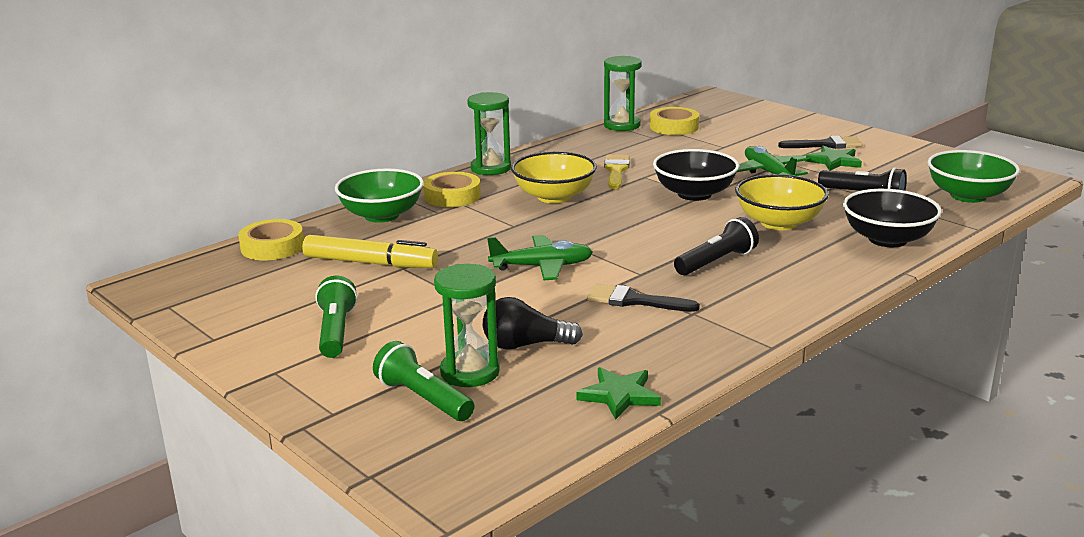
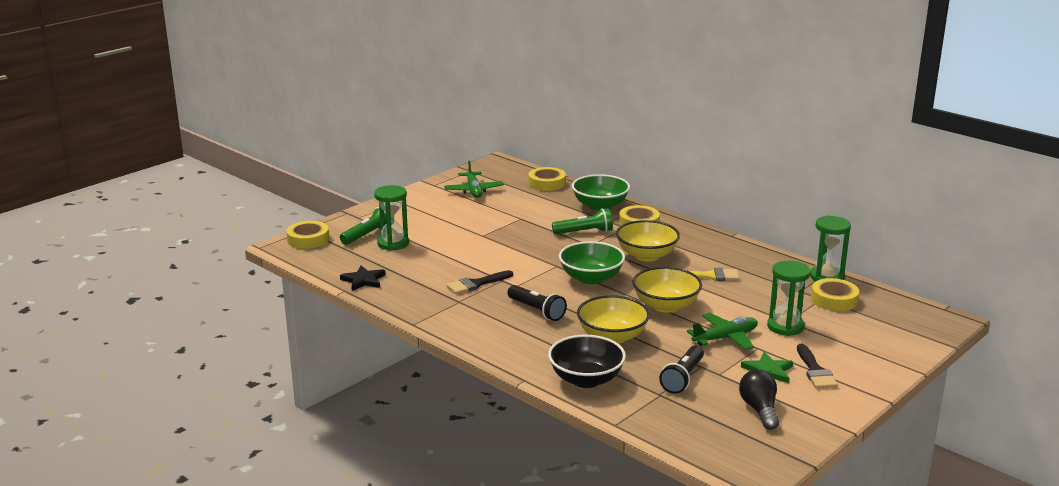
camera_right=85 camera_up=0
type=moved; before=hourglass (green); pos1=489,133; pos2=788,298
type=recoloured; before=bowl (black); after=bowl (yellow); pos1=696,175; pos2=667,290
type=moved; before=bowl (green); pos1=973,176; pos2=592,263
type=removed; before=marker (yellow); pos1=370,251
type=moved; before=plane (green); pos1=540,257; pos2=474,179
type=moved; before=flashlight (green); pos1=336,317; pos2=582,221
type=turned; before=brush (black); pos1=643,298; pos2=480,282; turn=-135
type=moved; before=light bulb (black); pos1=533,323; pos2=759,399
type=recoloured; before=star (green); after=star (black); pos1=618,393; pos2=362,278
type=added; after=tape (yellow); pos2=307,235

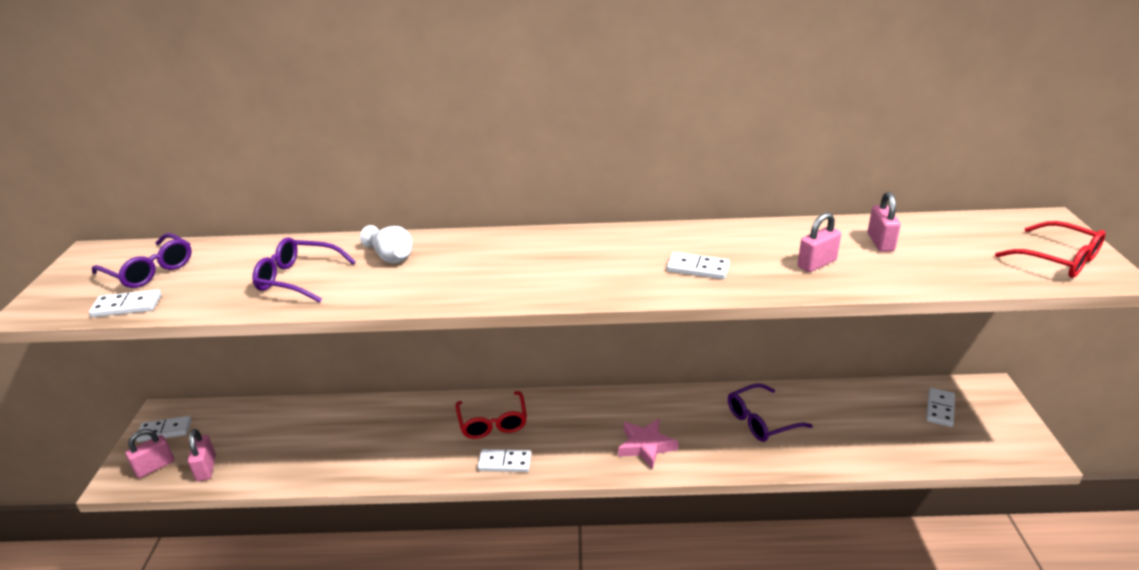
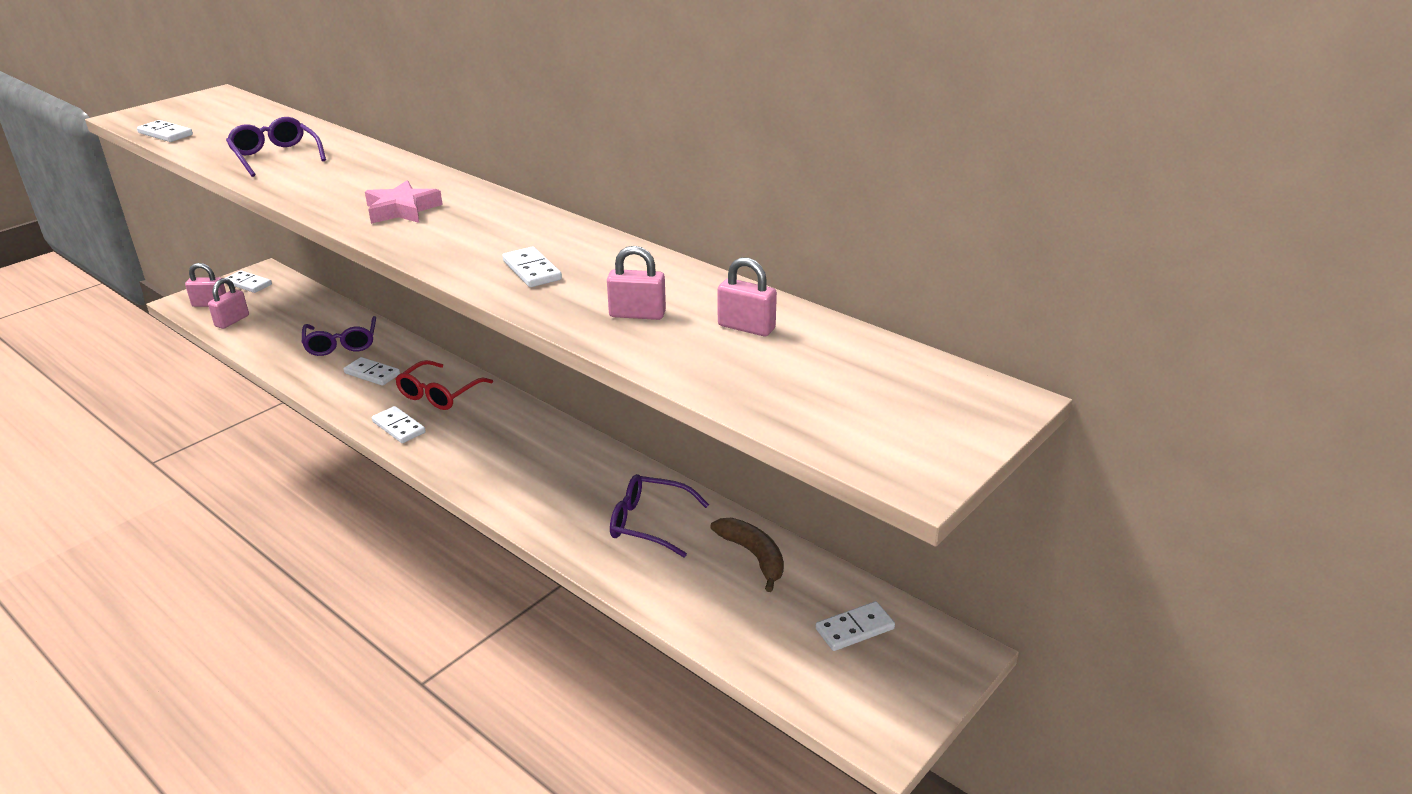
camera_right=40 camera_up=0
type=turned; before=padlock (pink); pos1=884,222; pos2=747,296; turn=75
type=removed; before=glasses (red); pos1=1050,249
type=removed; before=vase (white); pos1=386,244
type=moved; before=glasses (purple); pos1=142,260; pos2=339,336
type=moved; before=star (pink); pos1=648,444; pos2=404,202
type=added; after=domino (white); pos2=371,371
type=added; after=banana (brown); pos2=747,555

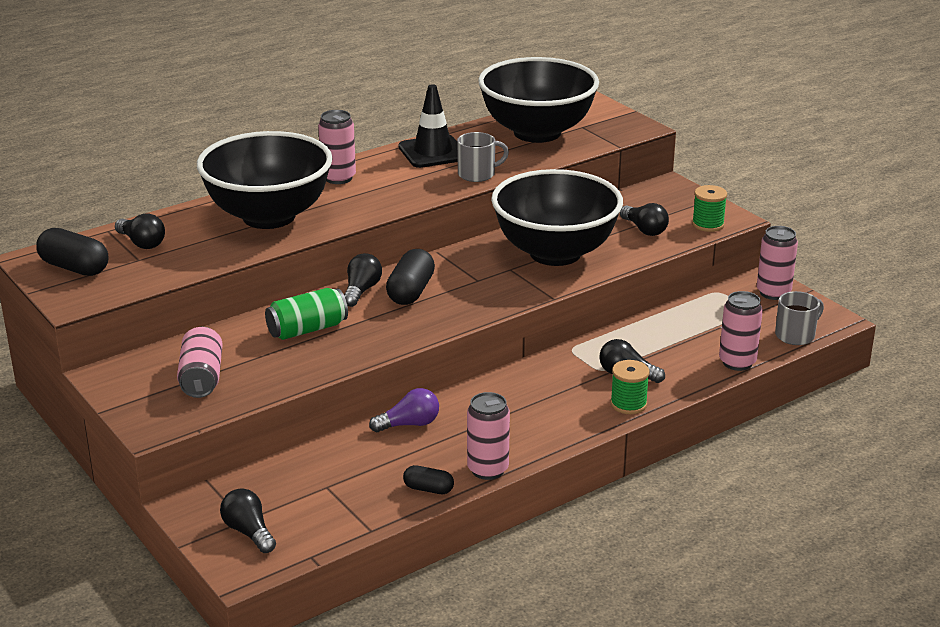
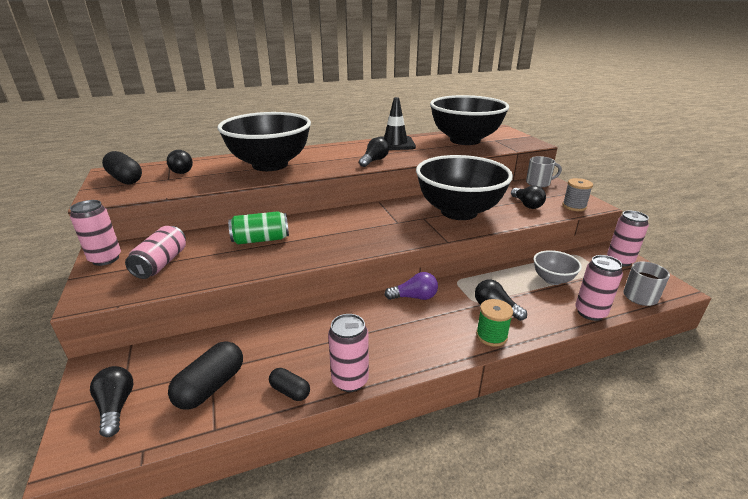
camera_right=15 camera_up=0
type=moved; before=can (pink); pos1=337,147; pos2=95,233
type=moved; before=mug (grey); pos1=483,157; pos2=544,171
type=recoloured; before=spool (green); after=spool (grey); pos1=709,208; pos2=577,194
type=moved; before=capsule (black); pos1=410,277; pos2=205,375
type=moved; before=light bulb (black); pos1=363,280; pos2=374,152
type=moved; before=light bulb (purple); pos1=404,410; pos2=411,286
type=added; after=bowl (grey); pos2=557,267

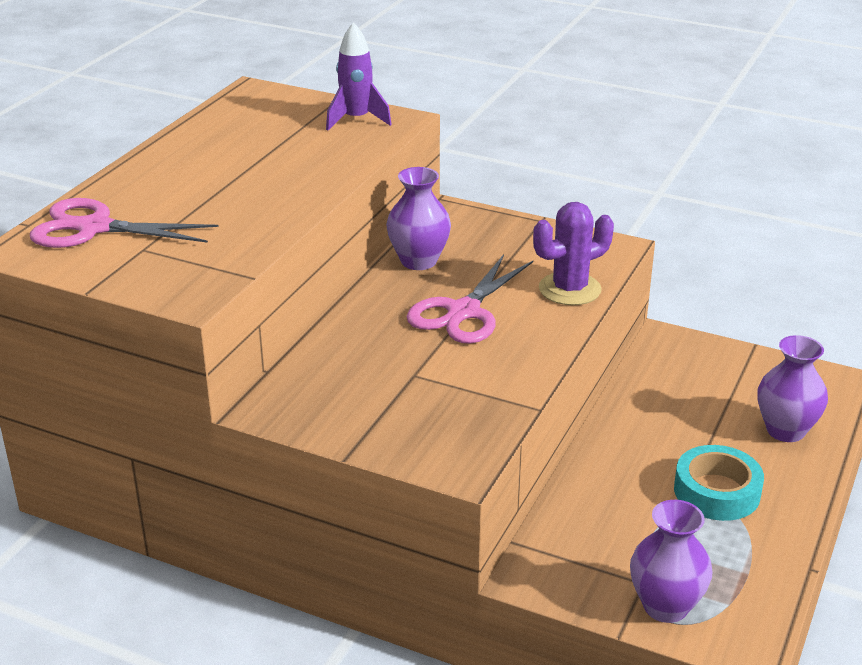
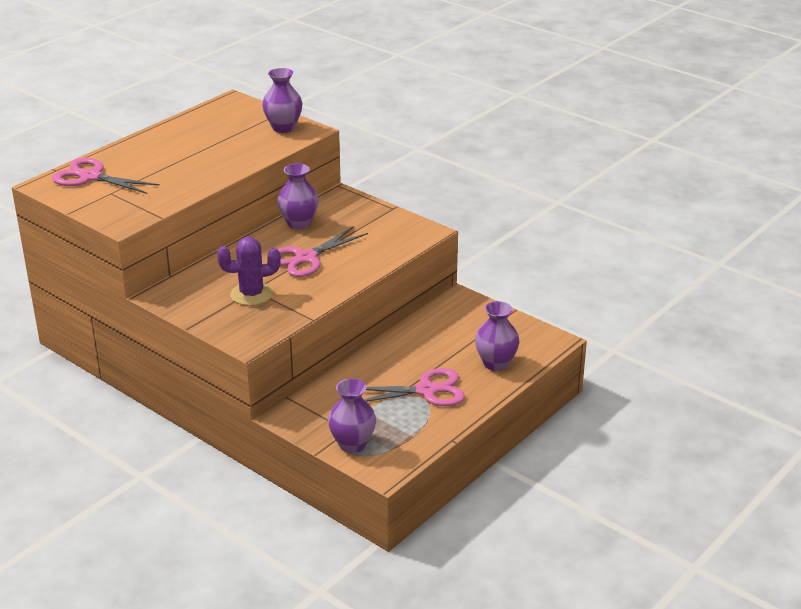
camera_right=15 camera_up=0
type=replaced; before=rocket (purple); after=vase (purple); pos1=359,76; pos2=282,100
type=moved; before=cactus (purple); pos1=573,253; pos2=249,271
type=replaced; before=tape (turquoise); after=scissors (pink); pos1=719,483; pos2=414,387

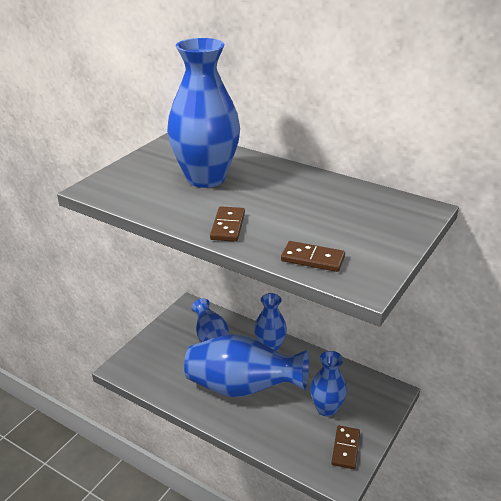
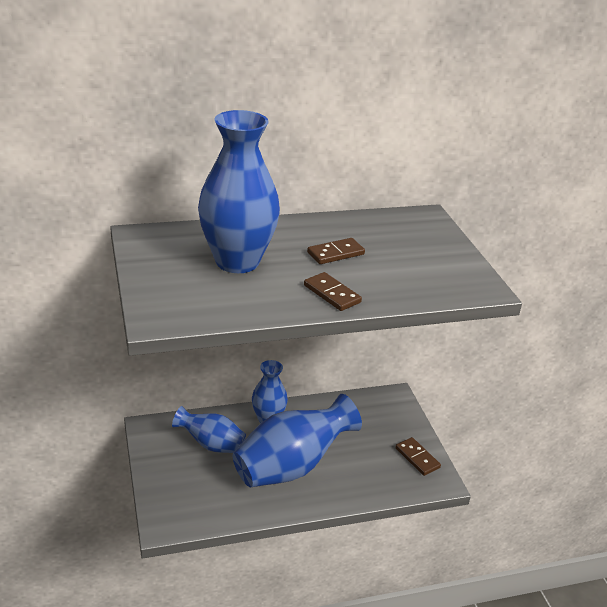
camera_right=-50 camera_up=0
type=moved; before=domino (brown); pos1=313,256; pos2=336,251
type=removed; before=vase (blue); pos1=328,384

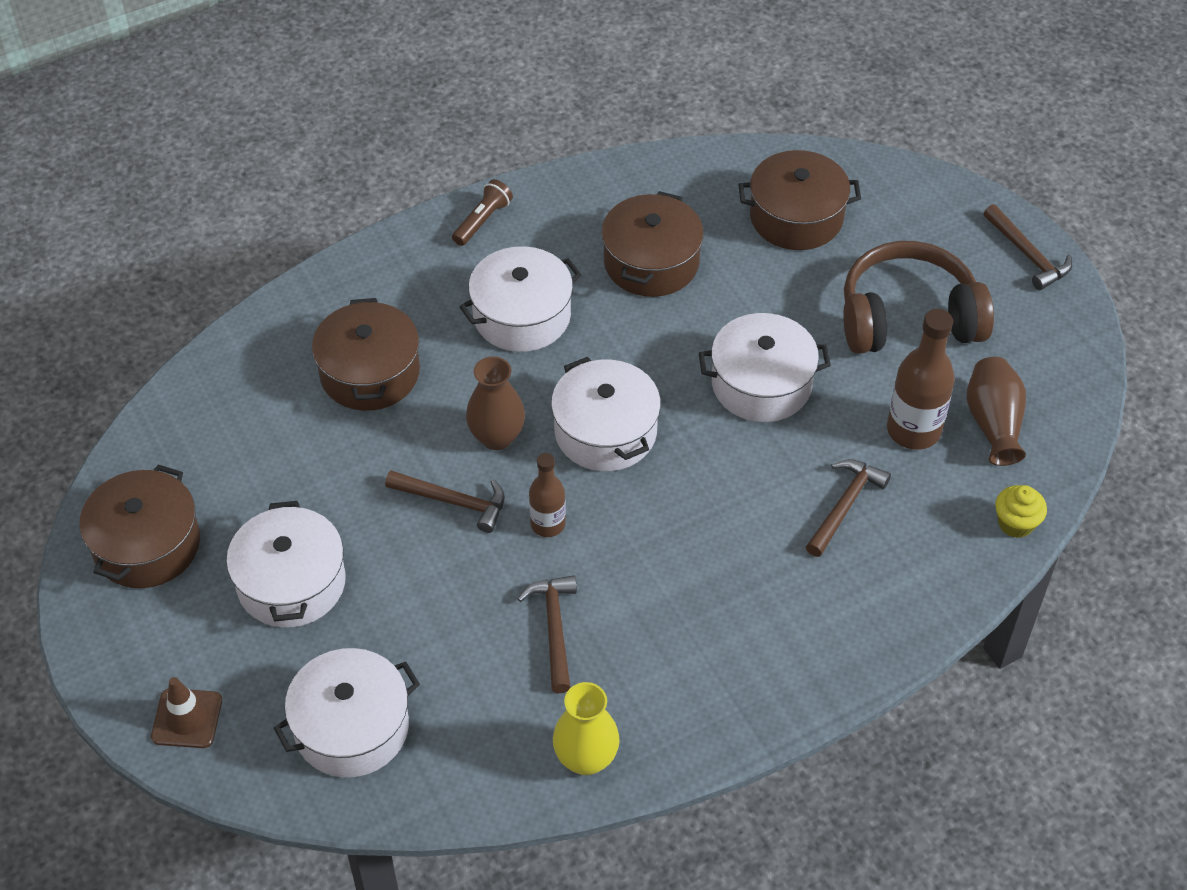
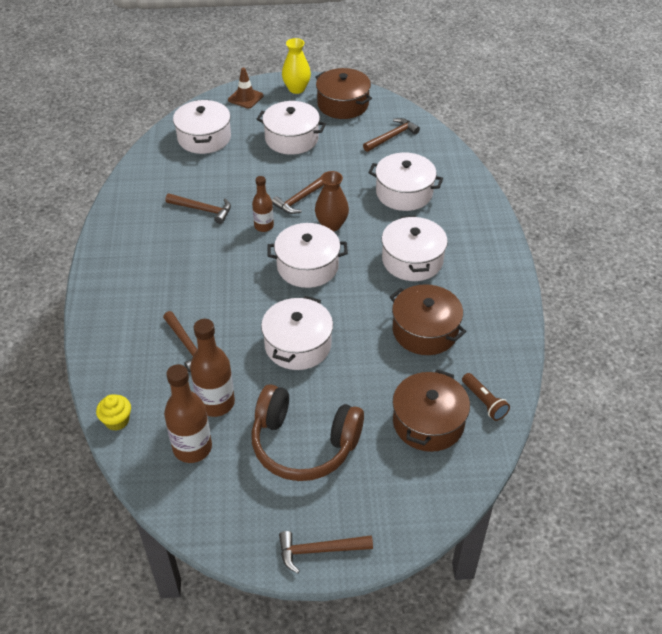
camera_right=115 camera_up=-5
type=moved; before=flashlight (brown); pos1=482,212; pos2=486,397
type=turned; before=headphones (brown); pos1=918,297; pos2=308,432; turn=90
type=recoloured; before=pot (brown); after=pot (white); pos1=366,354; pos2=405,181
type=replaced; before=vase (brown); after=bottle (brown); pos1=996,411; pos2=188,413
type=moved; before=vase (yellow); pos1=586,728; pos2=296,66
type=added; after=hammer (brown); pos2=391,135

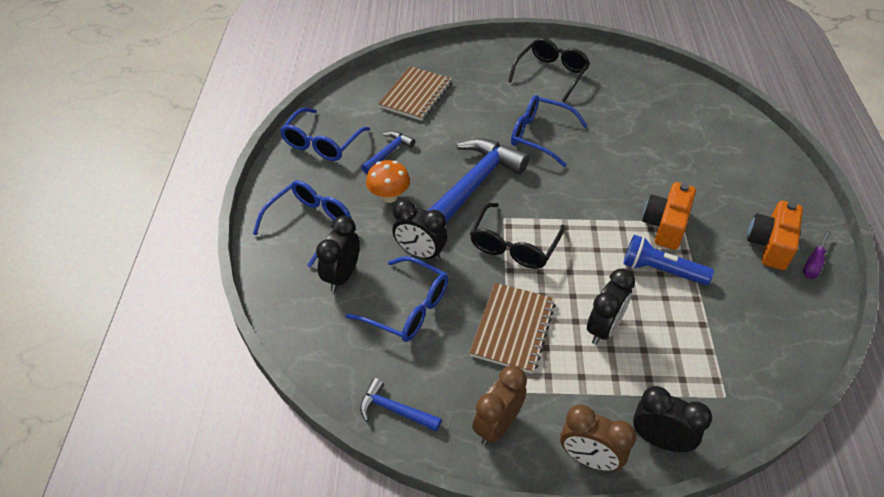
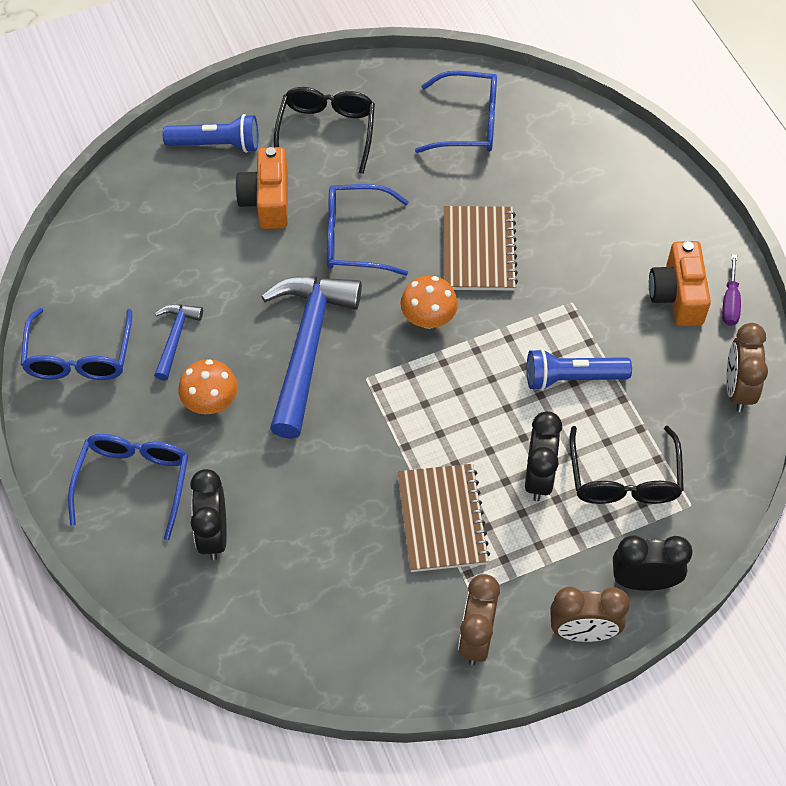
camera_right=-25 camera_up=10
type=moved; before=notebook (brown); pos1=415,93; pos2=481,248
type=moved; before=camera (orange); pos1=669,216; pos2=261,188
type=removed; before=clock (black); pos1=420,230
type=moved; before=glasses (black); pos1=517,236; pos2=627,465
type=moved; before=glasses (blue); pos1=396,299; pos2=456,112
type=removed; before=hammer (blue); pos1=401,405
type=added; after=flashlight (blue); pos2=210,133
type=added; after=mushroom (orange); pos2=429,302
type=added; after=clock (brown); pos2=747,367

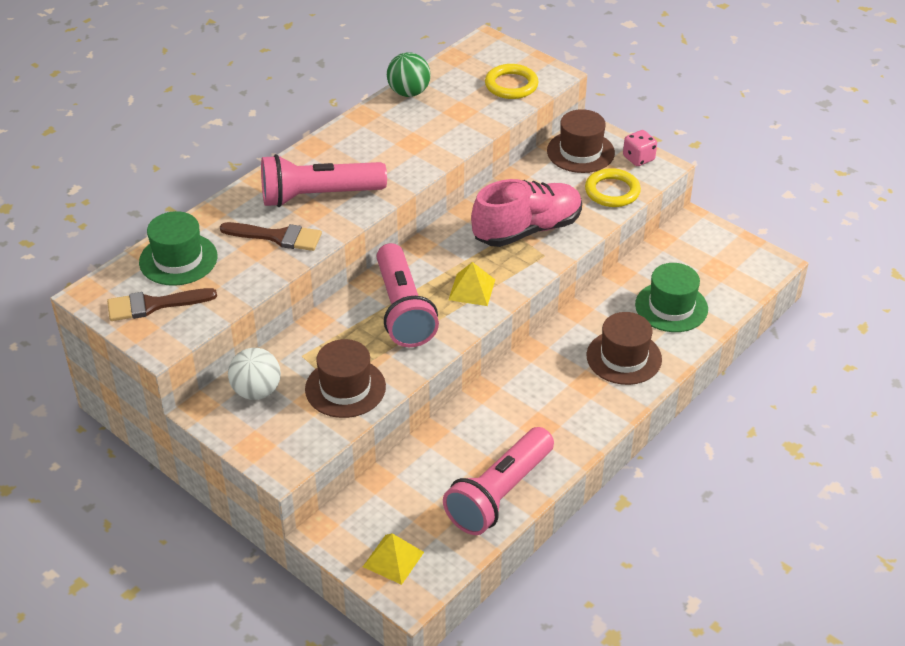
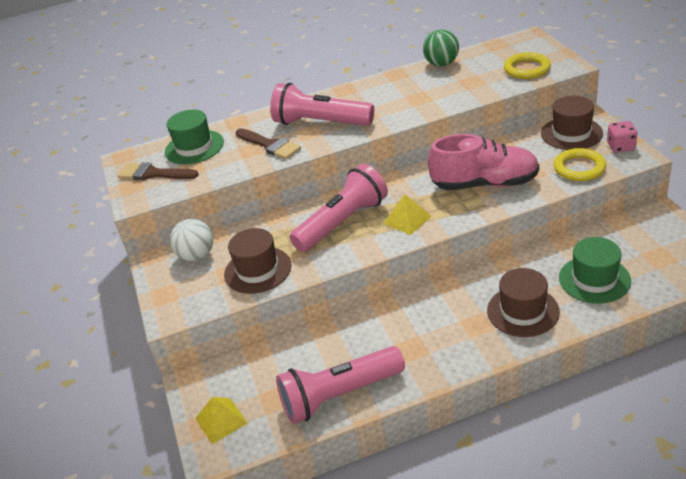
camera_right=35 camera_up=-5
type=turned; before=flashlight (pink); pos1=408,295; pos2=339,208; turn=-150

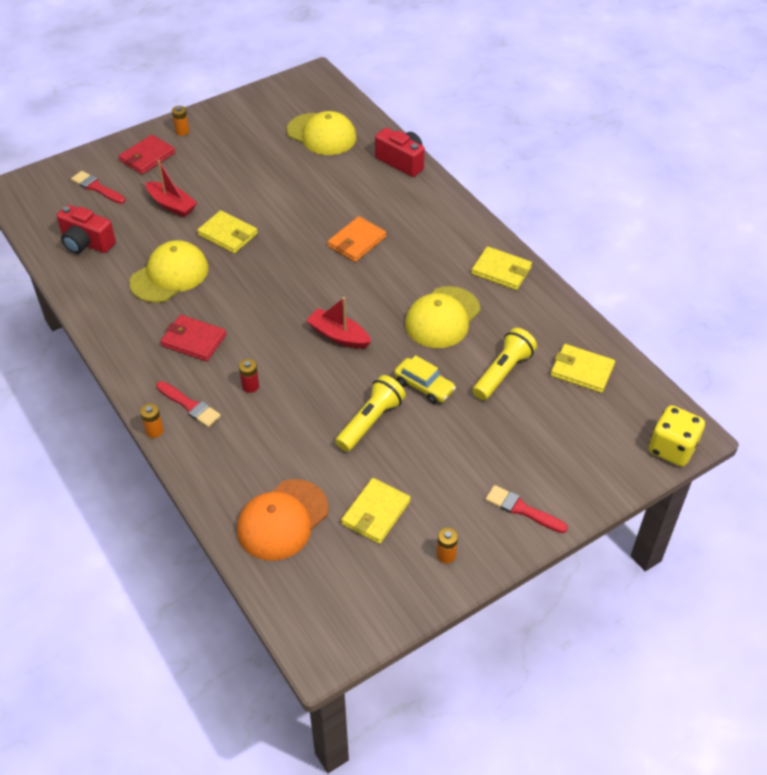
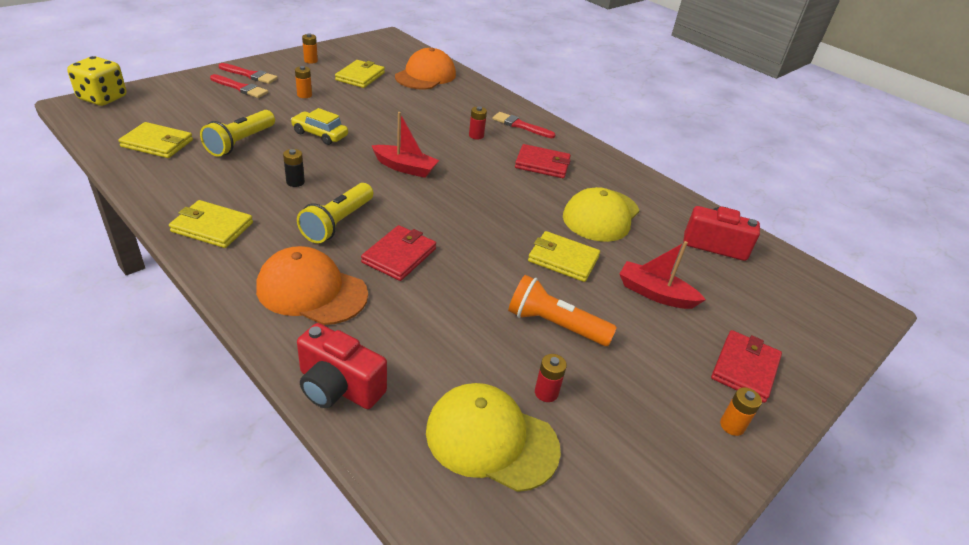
camera_right=165 camera_up=-10
type=moved; before=brush (red); pos1=98,187; pos2=239,86
type=recoloured; before=wallet (orange); after=wallet (red); pos1=356,239; pos2=398,253
type=replaced; before=cap (yellow); after=battery (black); pos1=442,317; pos2=294,168
type=moved; before=flashlight (yellow); pos1=370,413; pos2=335,213
type=moved; before=battery (orange); pos1=152,420; pos2=303,82
type=added; after=cap (orange); pos2=312,285
type=added; after=flashlight (orange); pos2=562,310
type=added; after=battery (red); pos2=551,378

